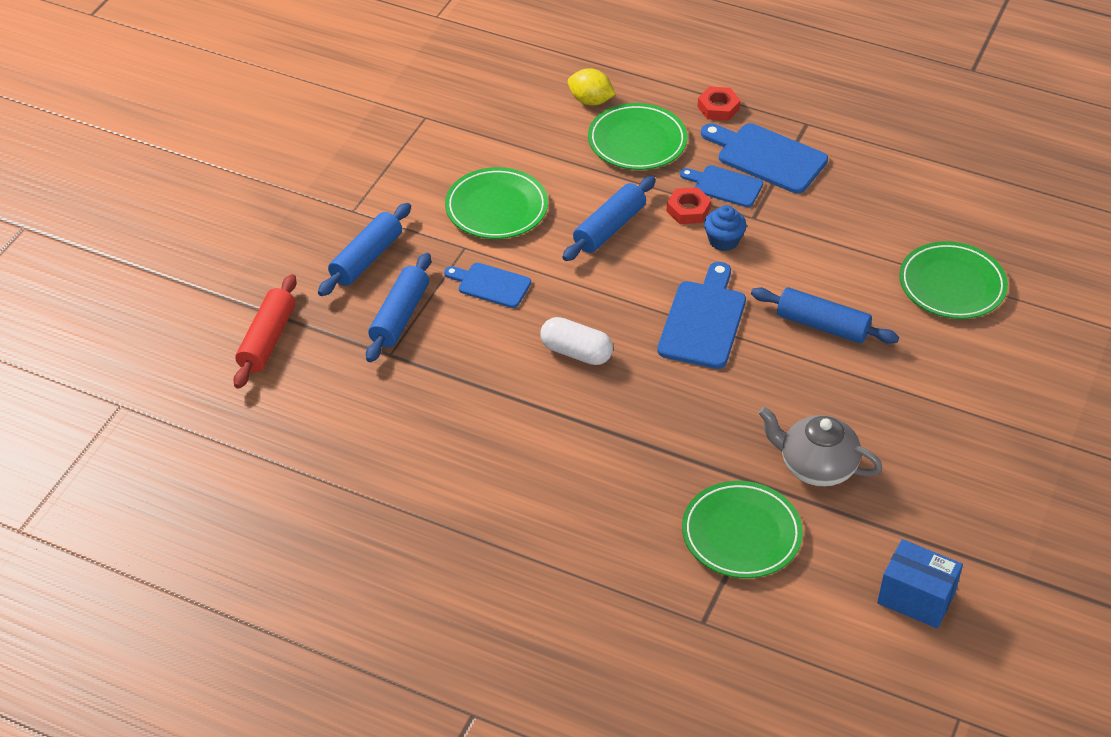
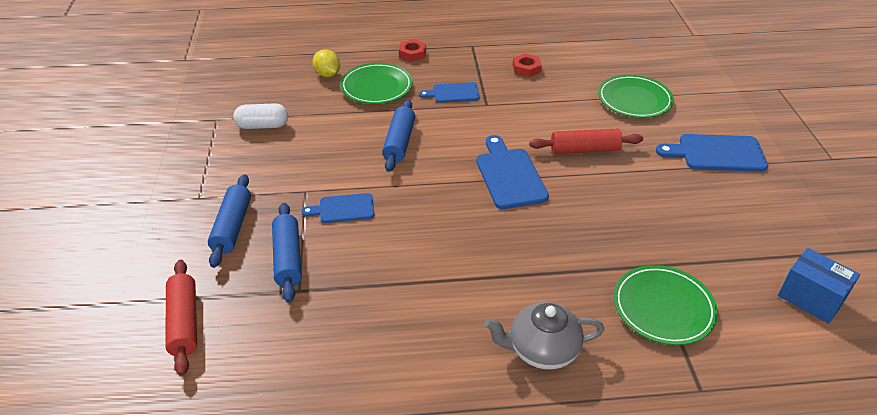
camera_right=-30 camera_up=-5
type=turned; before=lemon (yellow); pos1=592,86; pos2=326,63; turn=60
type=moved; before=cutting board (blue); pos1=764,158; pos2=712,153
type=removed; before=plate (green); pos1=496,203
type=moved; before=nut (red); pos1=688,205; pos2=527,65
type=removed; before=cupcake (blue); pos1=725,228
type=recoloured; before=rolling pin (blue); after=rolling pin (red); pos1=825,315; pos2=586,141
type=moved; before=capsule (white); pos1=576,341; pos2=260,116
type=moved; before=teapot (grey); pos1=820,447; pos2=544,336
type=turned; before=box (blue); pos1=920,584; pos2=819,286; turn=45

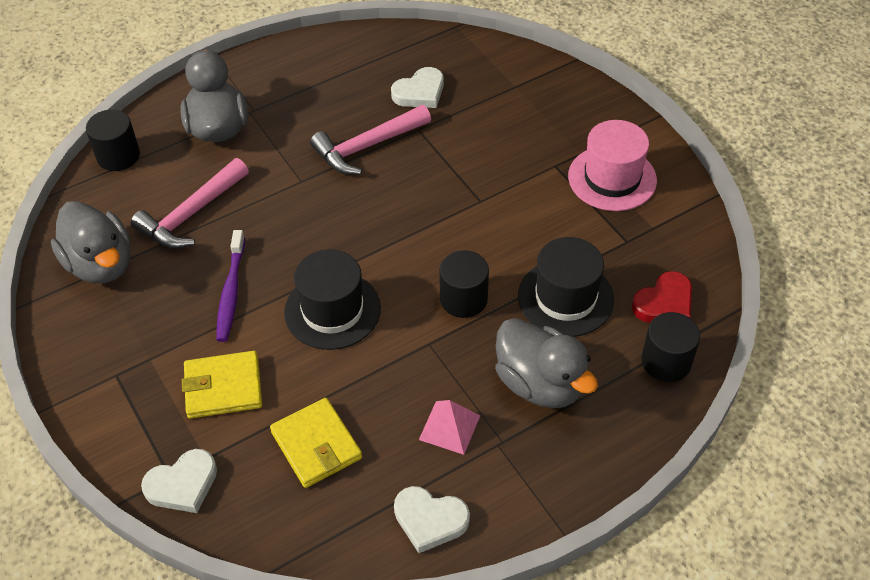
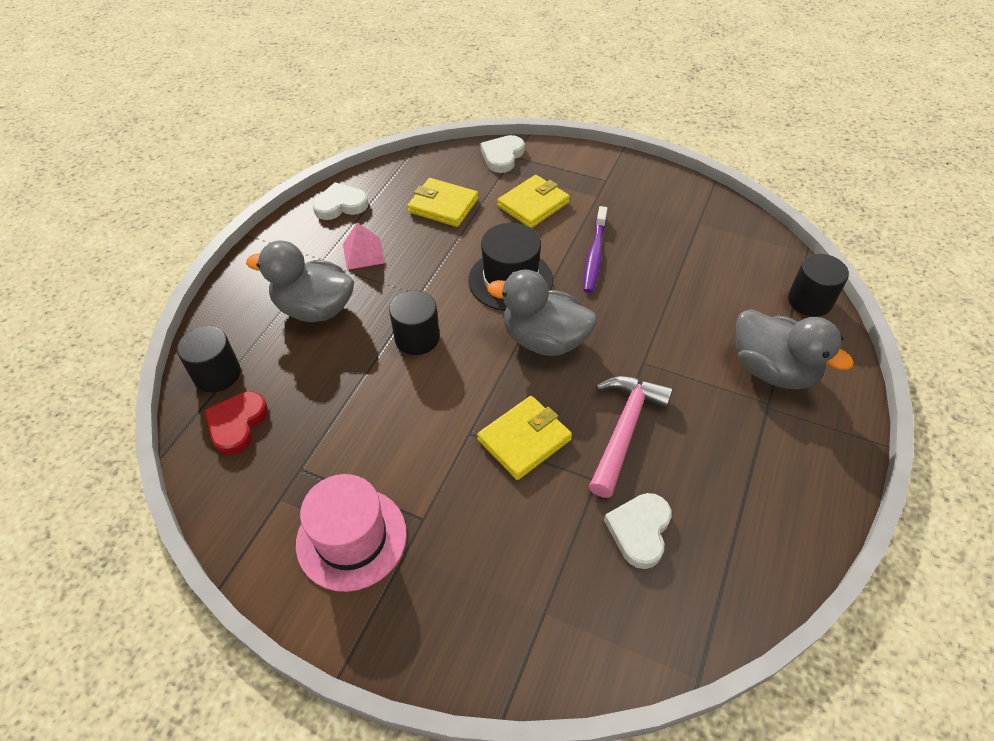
camera_right=145 camera_up=0
type=removed; before=hammer (pink); pos1=190,203
type=moved; before=duck (grey); pos1=90,242; pos2=542,313
type=turned; before=toothbrush (purple); pos1=230,286; pos2=596,249; turn=-135
type=removed; before=hat (black); pos1=566,287
type=added; after=wallet (yellow); pos2=524,438

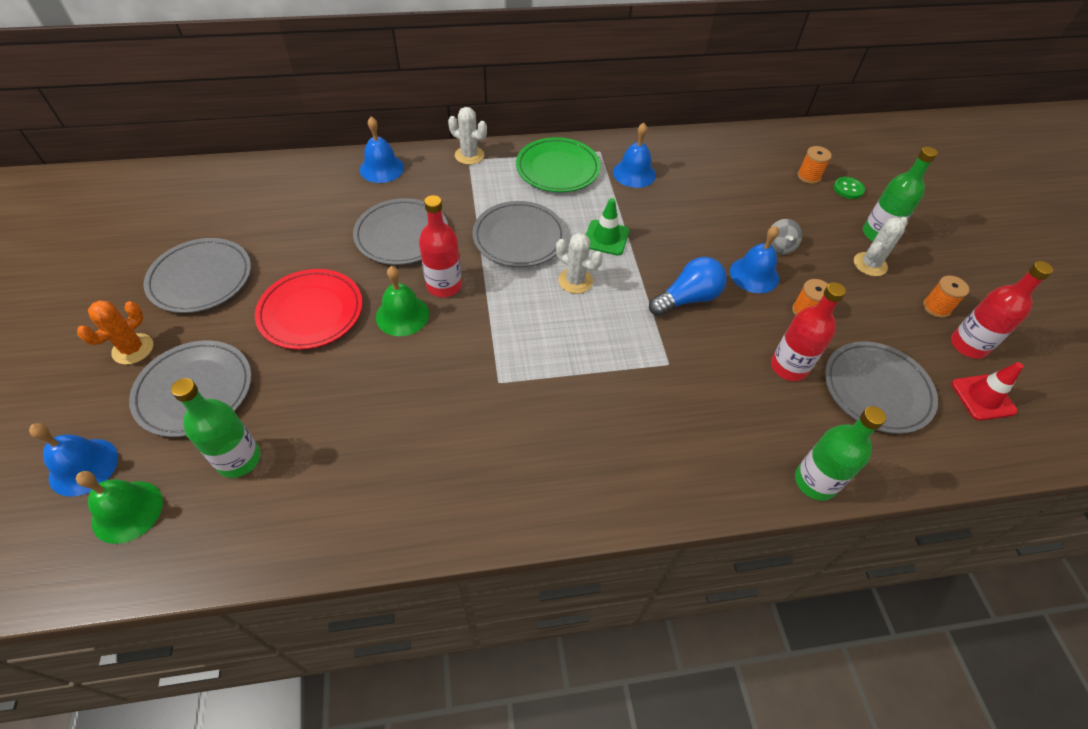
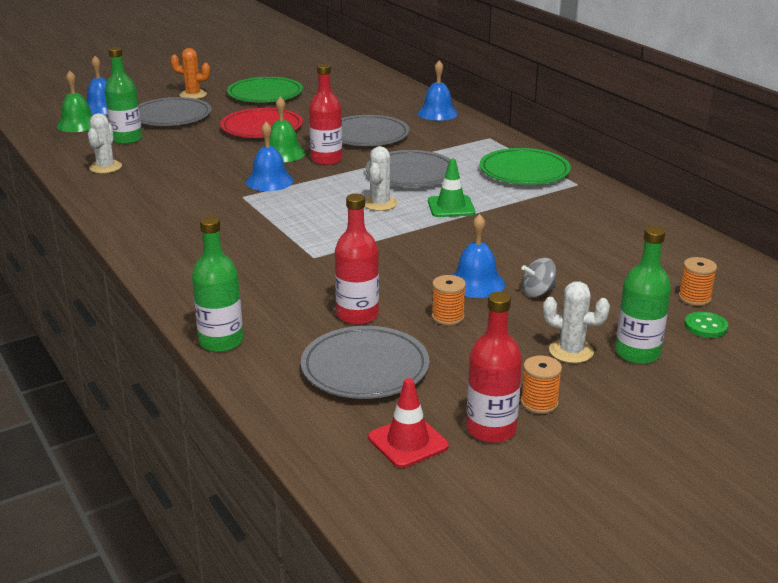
camera_right=70 camera_up=-25
type=moved; before=cactus (white); pos1=467,136; pos2=105,143
type=moved; before=bell (blue); pos1=634,155; pos2=269,156
type=recoloured; before=plate (grey); after=plate (green); pos1=197,275; pos2=265,89
type=removed; before=light bulb (blue); pos1=688,286

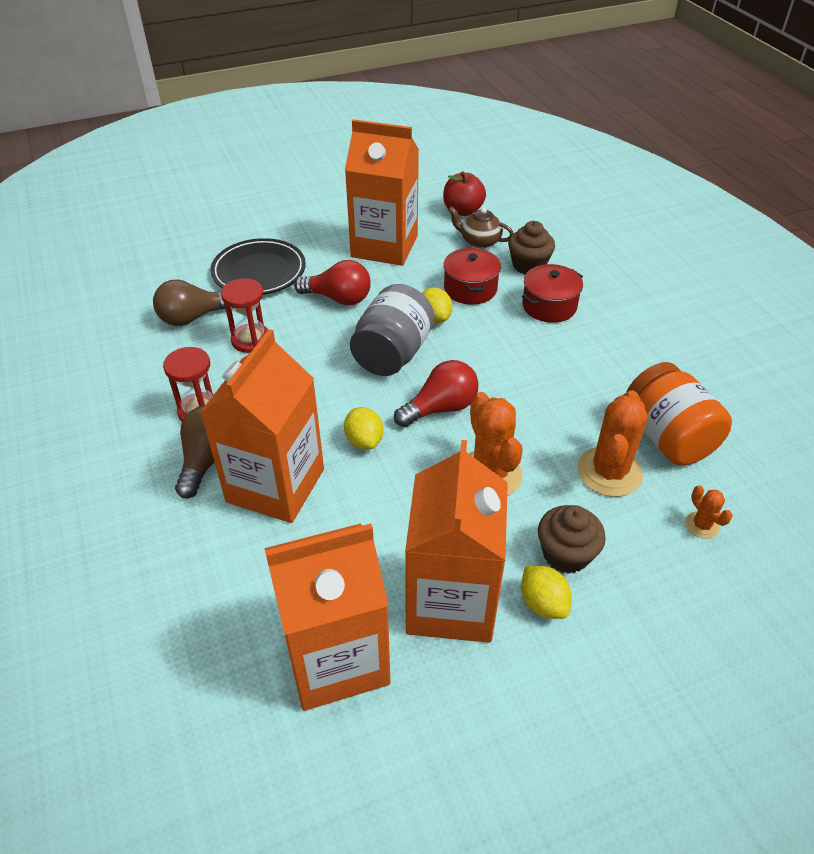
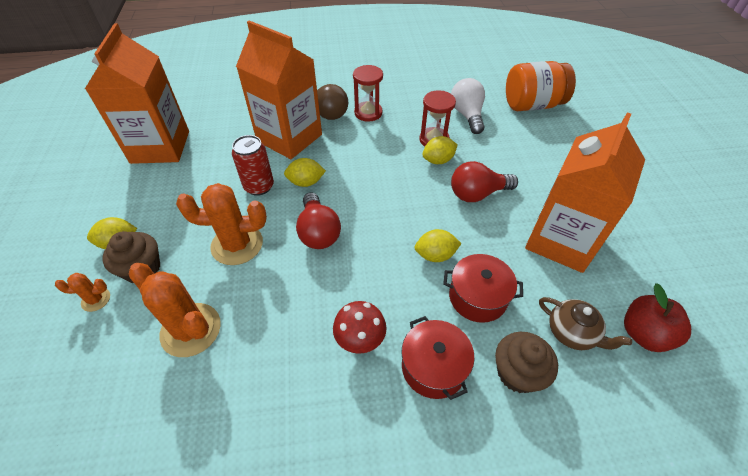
camera_right=105 camera_up=5
type=turned; before=teapot (brown); pos1=481,227; pos2=585,323; turn=90
type=removed; before=plate (black); pos1=258,266
type=turned; before=light bulb (red); pos1=332,282; pos2=484,181; turn=45
type=recoloured; before=light bulb (brown); after=light bulb (white); pos1=189,303; pos2=468,106
type=removed; before=jar (grey); pos1=392,330
type=moved; before=jar (orange); pos1=679,413; pos2=541,86
type=removed; before=carton (orange); pos1=456,541
type=moved; before=cactus (orange); pos1=709,512; pos2=82,292
type=added; after=can (red); pos2=253,165
type=added; after=lemon (yellow); pos2=440,150
type=added; after=mushroom (red); pos2=360,327

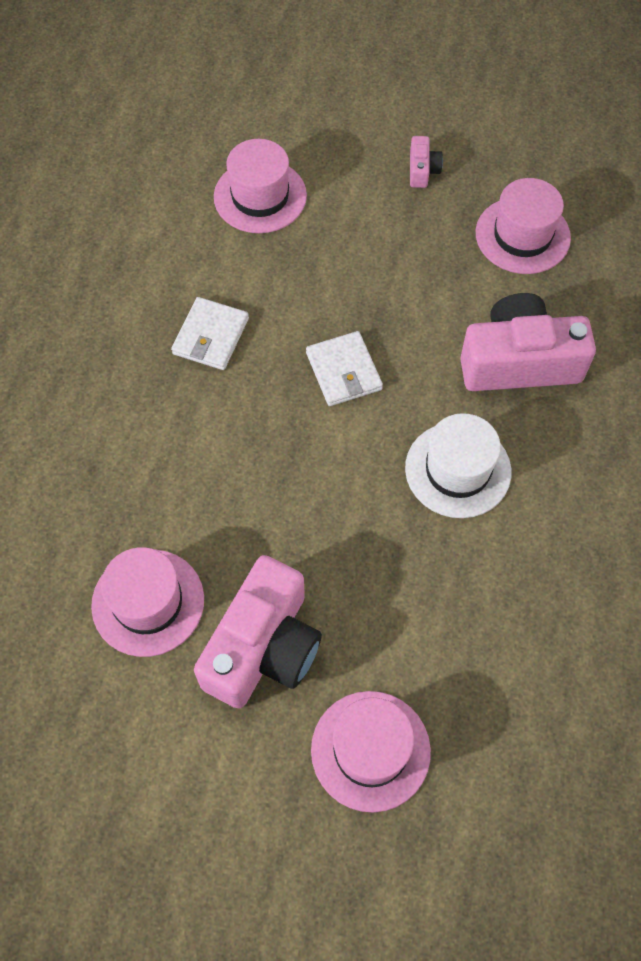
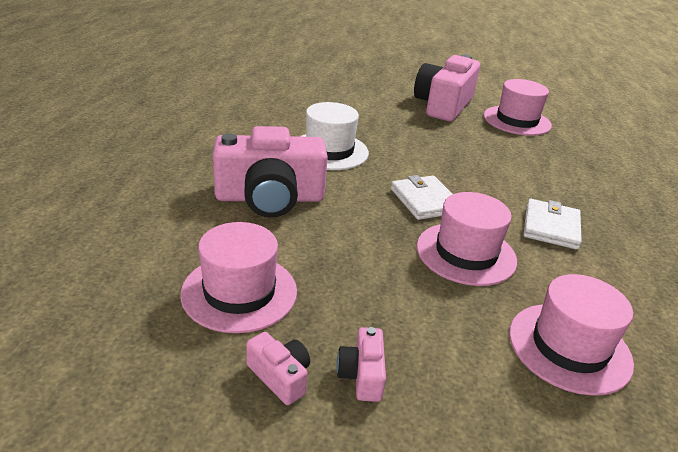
camera_right=175 camera_up=-30
type=moved; before=hat (pink); pos1=371,752; pos2=467,239
type=added; after=camera (pink); pos2=278,368

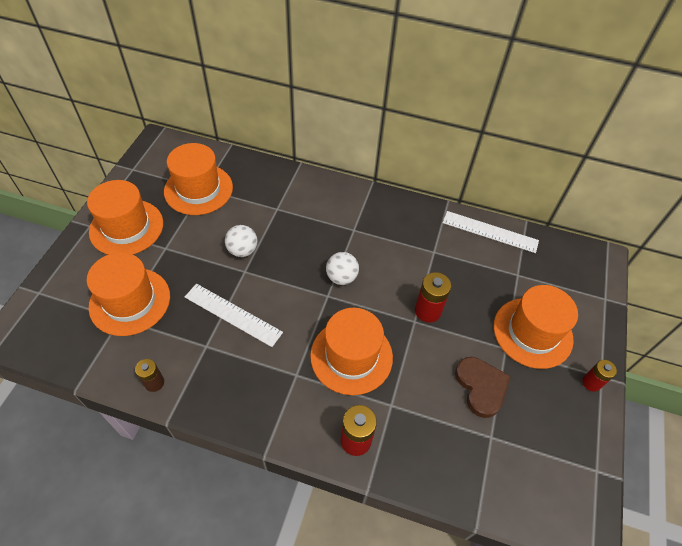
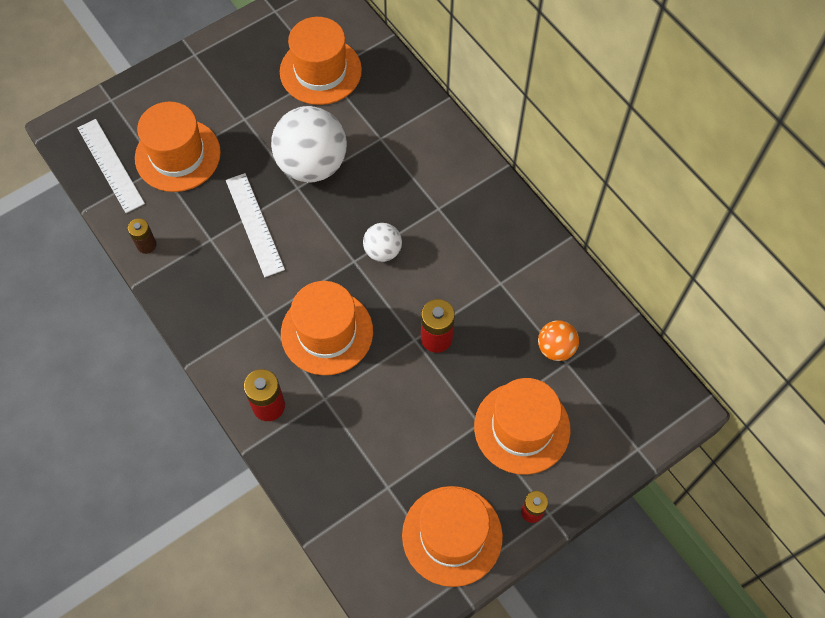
camera_right=40 camera_up=10
type=moved; before=hat (orange); pos1=125,217; pos2=452,536
type=moved; before=ruler (white); pos1=490,232; pos2=111,166
type=resized; before=ball (white); pos1=241,241; pos2=309,144; scale=1.98
type=removed; before=heart (brown); pos1=482,387
type=added; after=ball (orange); pos2=558,340

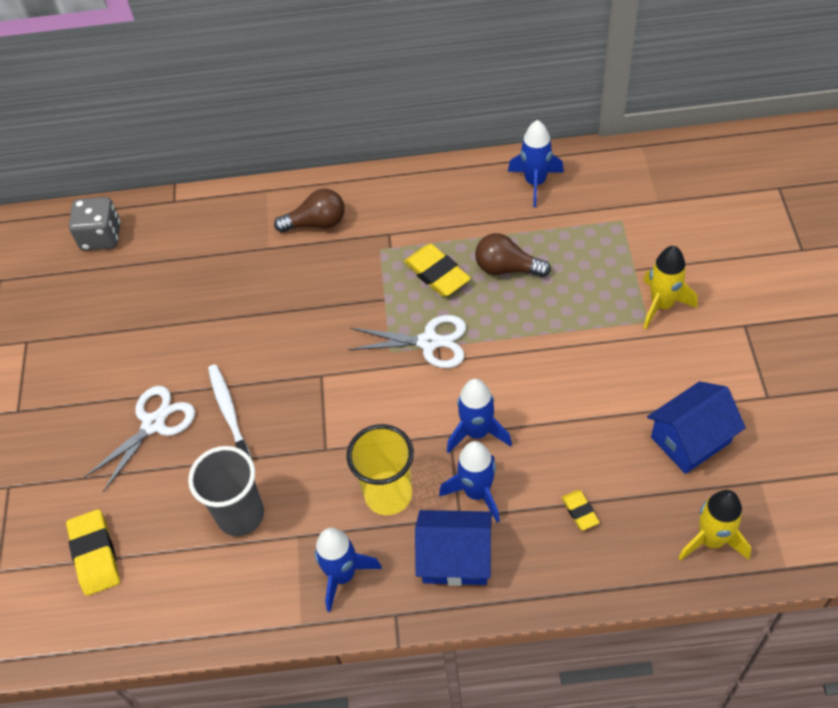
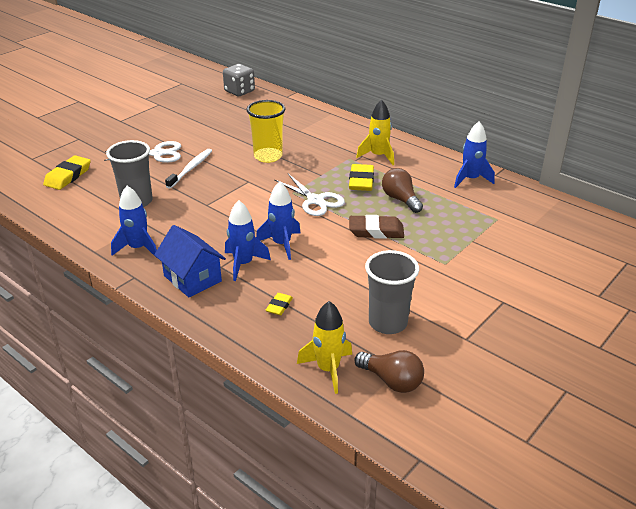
camera_right=40 camera_up=-20
type=moved; before=light bulb (brown); pos1=309,210; pos2=389,371
type=moved; before=rocket (yellow); pos1=670,287; pos2=375,132
type=replaced; before=house (blue); after=cup (grey); pos1=696,427; pos2=392,292
type=moved; before=cup (yellow); pos1=380,469; pos2=266,131
type=added; after=eraser (brown); pos2=376,227

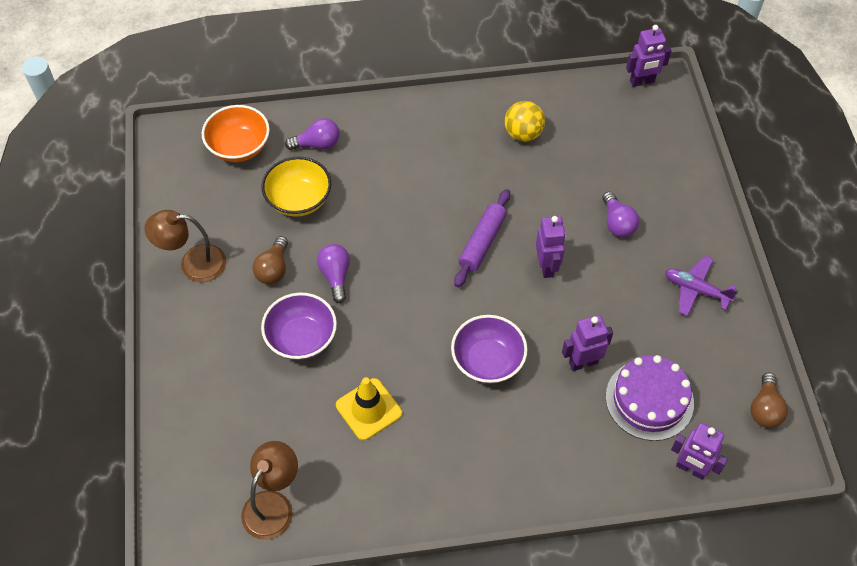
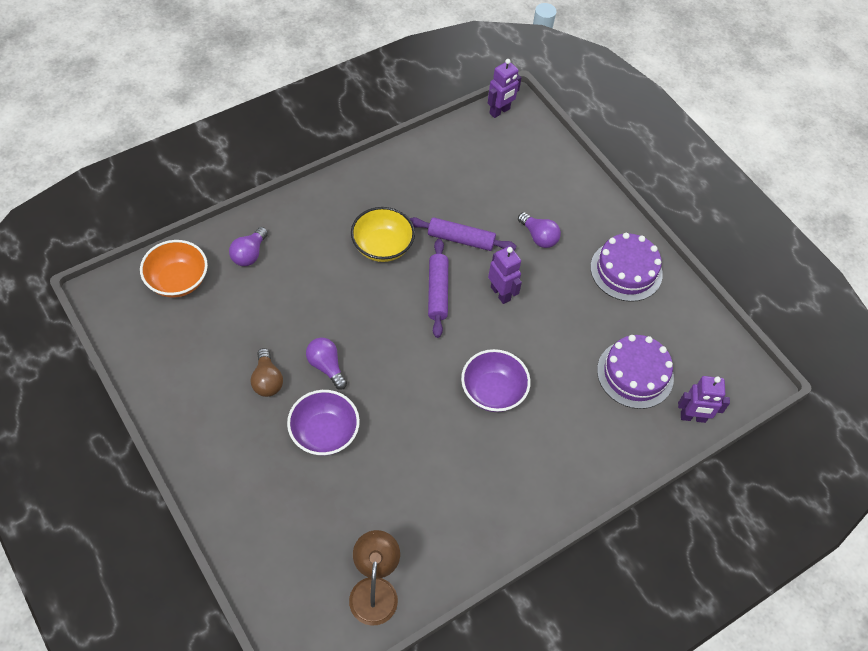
camera_right=-30 camera_up=0
type=removed; before=ball (yellow); pos1=524,121
type=turned; before=light bulb (purple); pos1=312,134; pos2=248,246; turn=150
type=moved; before=bowl (yellow); pos1=296,186; pos2=383,234
type=removed; before=lamp (brown); pos1=185,246
type=replaced; before=plane (purple); after=cake (purple); pos1=701,286; pos2=627,267
type=removed; before=robot (purple); pos1=587,343
type=removed; before=light bulb (brown); pos1=769,400
type=removed; before=traffic cone (yellow); pos1=369,409
type=added; after=rolling pin (purple); pos2=462,234

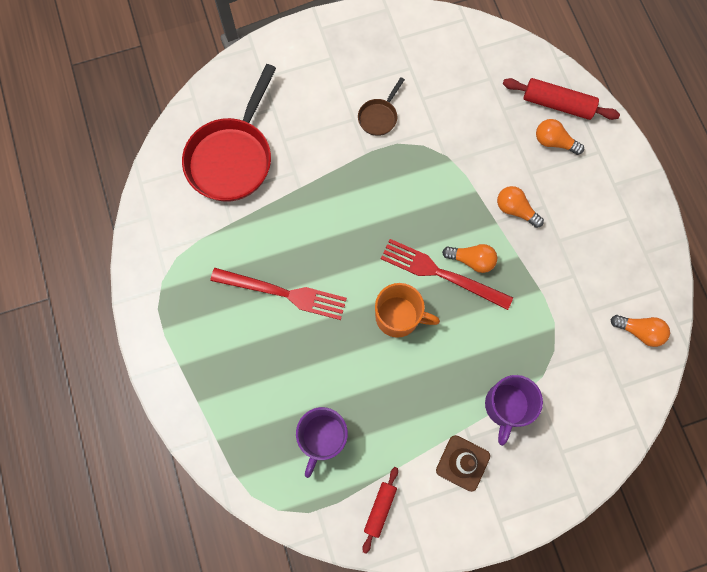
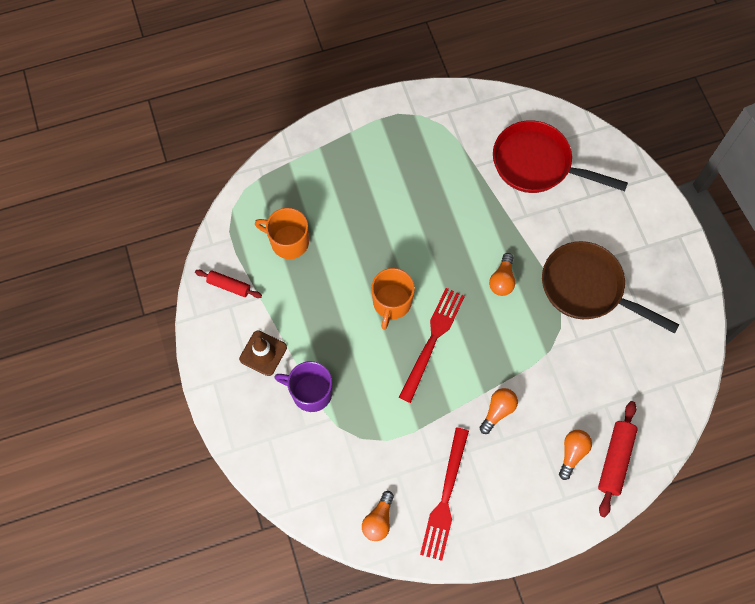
camera_right=90 camera_up=-5
type=resized; before=pan (brown); pos1=381,106; pos2=610,287; scale=2.18
type=moved; before=light bulb (orange); pos1=469,258; pos2=502,274
type=moved; before=fork (red); pos1=278,294; pos2=444,494
type=recoloured; before=mug (purple); after=mug (orange); pos1=322,442; pos2=282,233

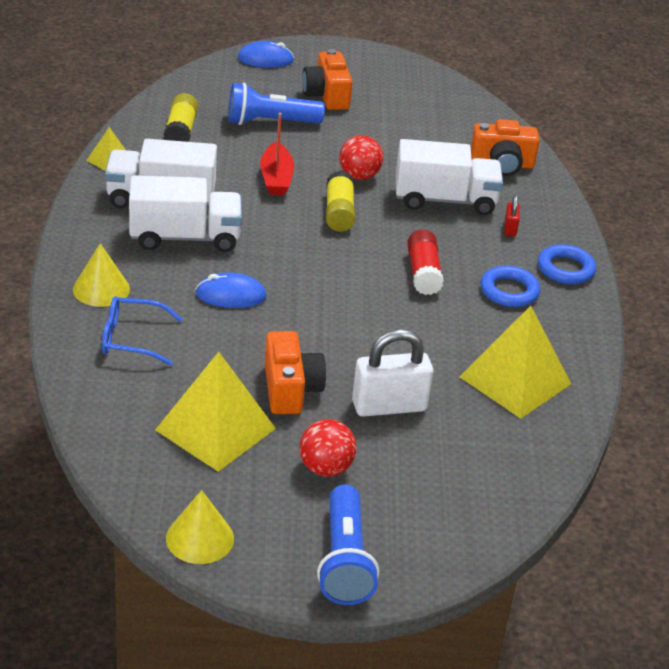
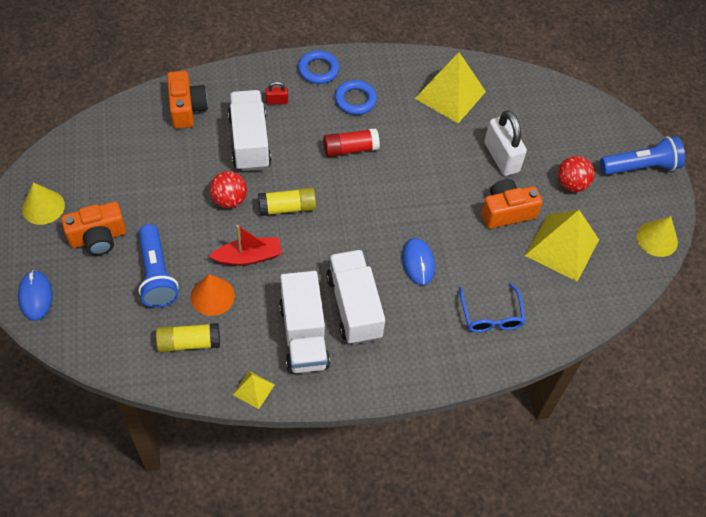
camera_right=-100 camera_up=20
type=moved; before=cone (yellow); pos1=101,275; pos2=43,203
type=added; after=cone (orange); pos2=213,295

